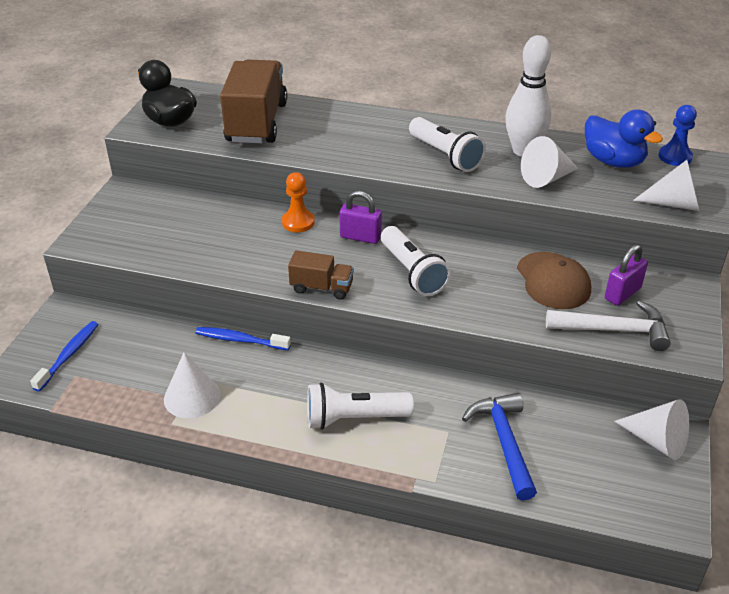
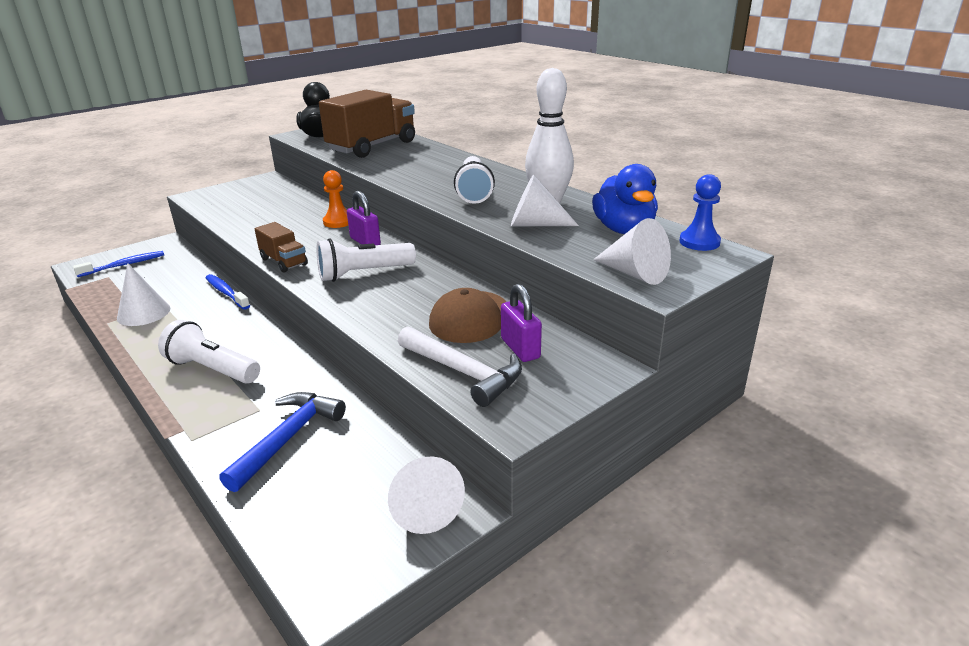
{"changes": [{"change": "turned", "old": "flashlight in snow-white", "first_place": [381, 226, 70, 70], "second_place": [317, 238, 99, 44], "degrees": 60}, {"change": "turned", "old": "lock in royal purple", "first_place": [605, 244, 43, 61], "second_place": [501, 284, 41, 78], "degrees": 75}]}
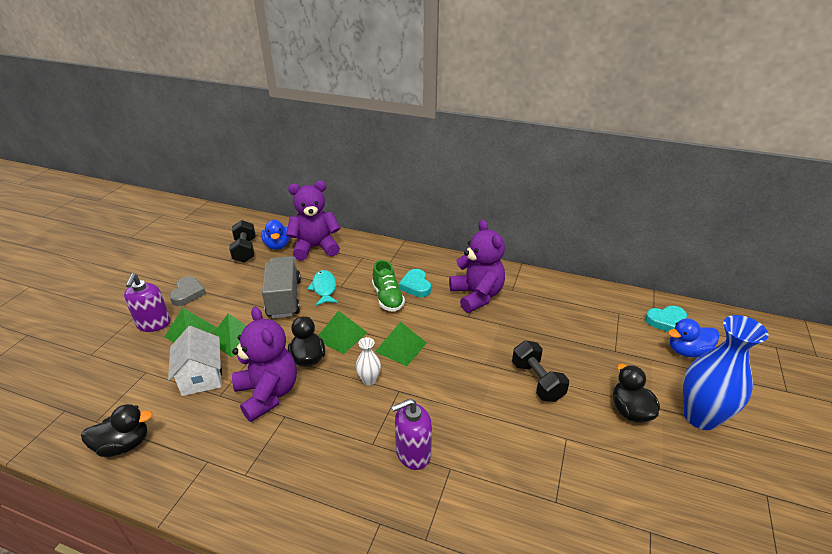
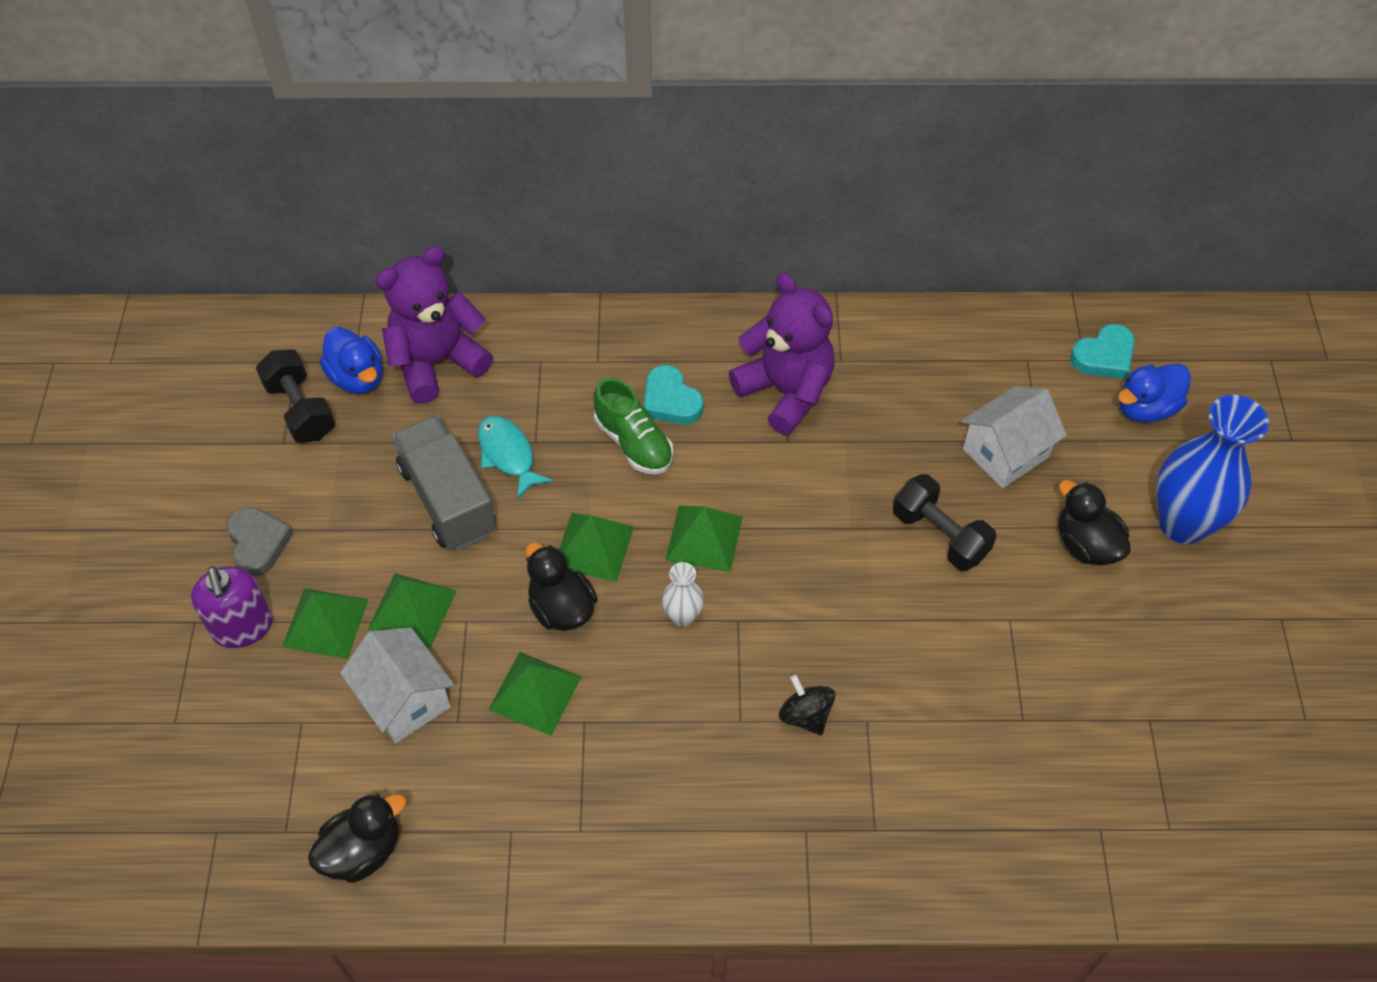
{"changes": [{"change": "replaced", "old": "teddy bear in royal purple", "new": "pyramid in emerald", "first_place": [232, 307, 65, 115], "second_place": [488, 652, 94, 84]}, {"change": "replaced", "old": "pump bottle in royal purple", "new": "spinning top in black", "first_place": [392, 399, 40, 71], "second_place": [779, 675, 56, 61]}, {"change": "added", "new": "house in snow-white", "second_place": [961, 386, 106, 102]}]}
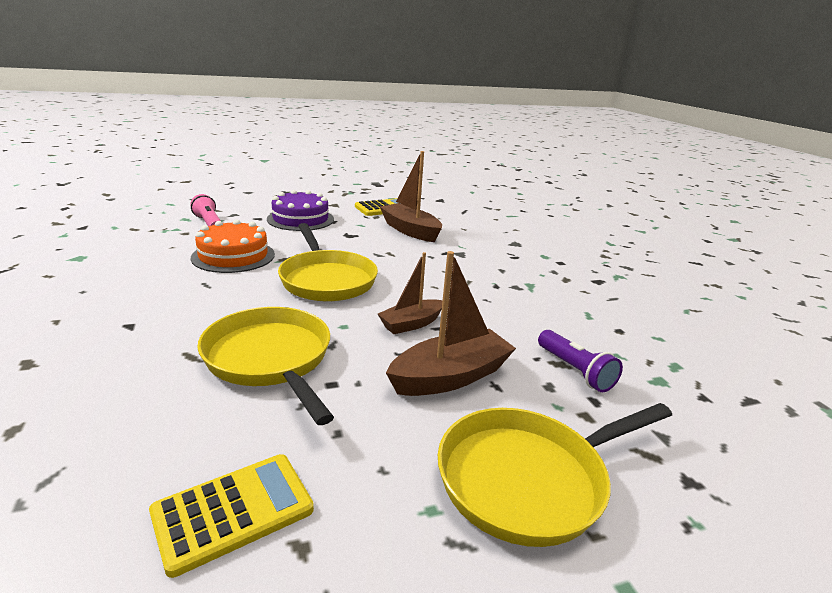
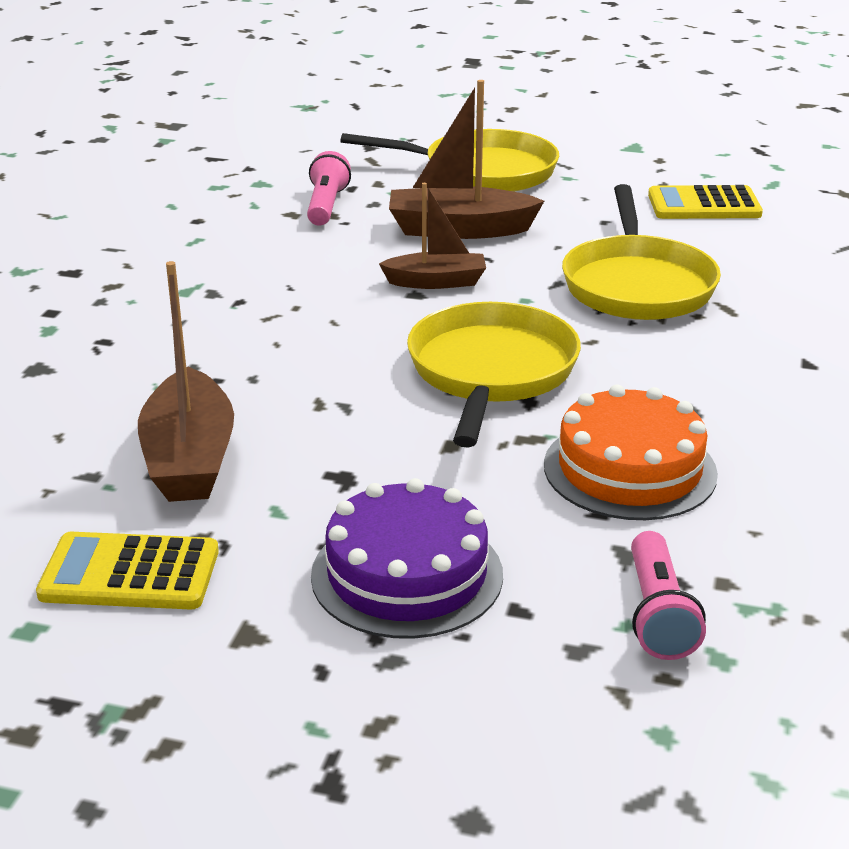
{"changes": [{"change": "recoloured", "old": "flashlight in royal purple", "new": "flashlight in rose-pink", "first_place": [538, 330, 85, 62], "second_place": [307, 151, 44, 74]}]}
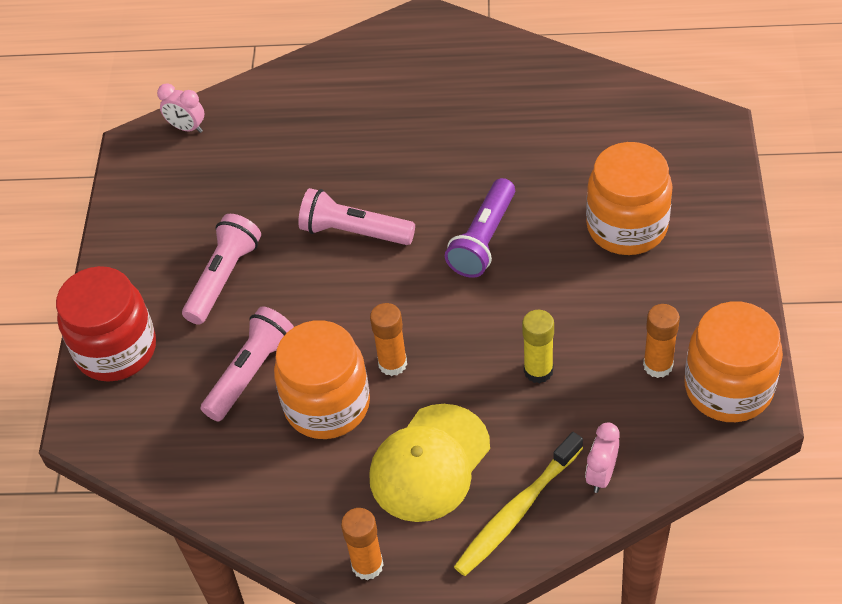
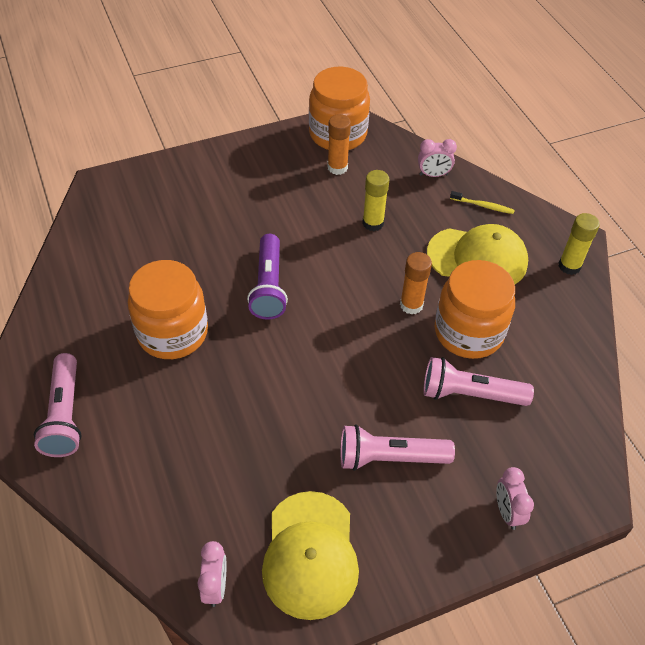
{"changes": [{"change": "replaced", "old": "preserve jar in scarlet", "new": "clock in rose-pink", "first_place": [56, 266, 100, 116], "second_place": [496, 467, 38, 63]}, {"change": "moved", "old": "flashlight in rose-pink", "first_place": [298, 188, 117, 57], "second_place": [34, 353, 48, 104]}, {"change": "recoloured", "old": "glue in orange", "new": "glue in yellow", "first_place": [341, 508, 43, 72], "second_place": [559, 213, 41, 62]}, {"change": "turned", "old": "flashlight in royal purple", "first_place": [445, 178, 70, 100], "second_place": [247, 234, 41, 86], "degrees": 90}, {"change": "resized", "old": "tooth brush in yellow", "first_place": [454, 432, 129, 144], "second_place": [450, 191, 65, 23], "factor": 0.52}, {"change": "moved", "old": "preserve jar in orange", "first_place": [586, 142, 87, 113], "second_place": [128, 260, 80, 99]}, {"change": "added", "new": "peaked cap in yellow", "second_place": [262, 491, 97, 129]}]}
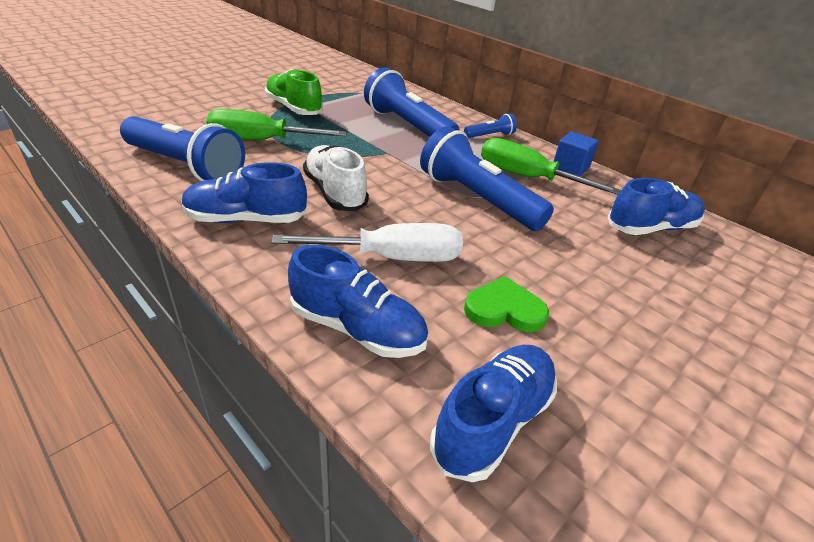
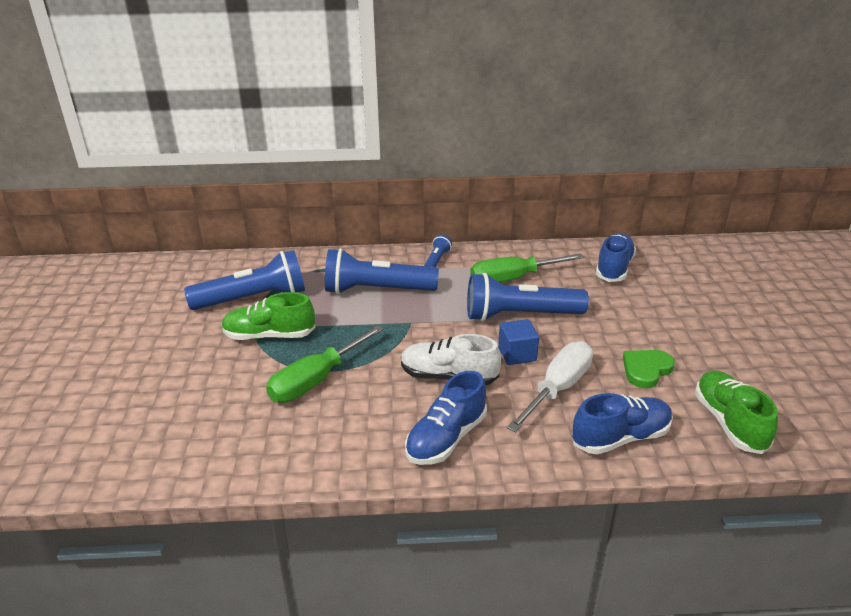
{"changes": [{"change": "moved", "old": "flashlight in royal blue", "first_place": [120, 116, 125, 65], "second_place": [184, 250, 121, 60]}, {"change": "recoloured", "old": "lace-up shoe in royal blue", "new": "lace-up shoe in emerald", "first_place": [430, 345, 127, 137], "second_place": [695, 370, 83, 84]}, {"change": "moved", "old": "cube in royal blue", "first_place": [553, 132, 46, 44], "second_place": [498, 319, 41, 46]}]}
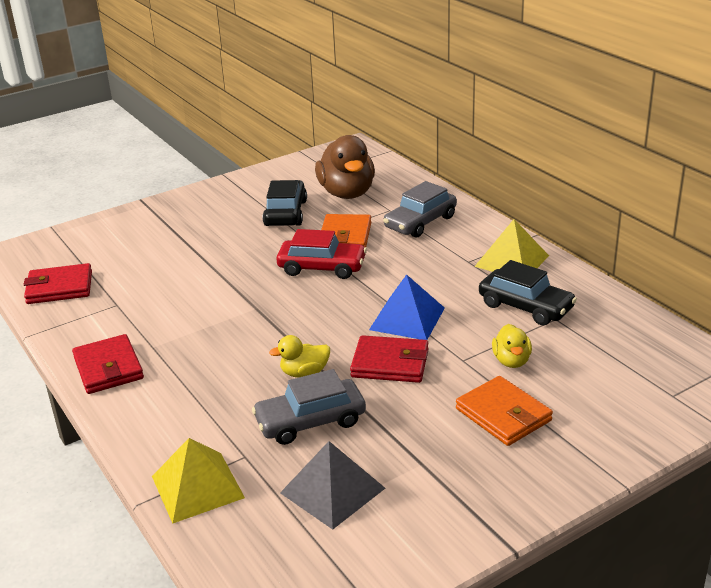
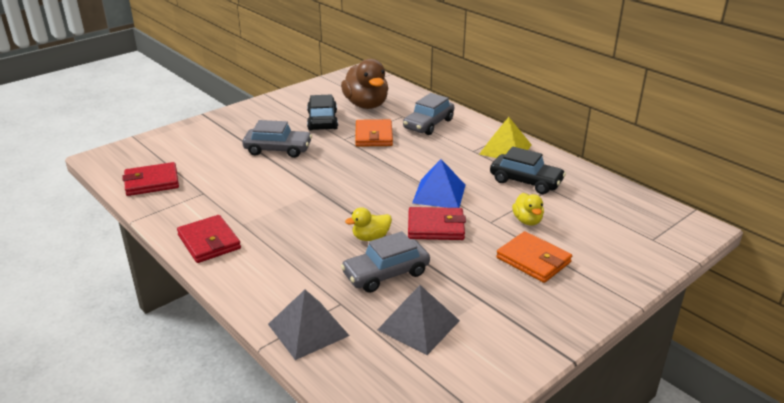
{"changes": [{"change": "recoloured", "old": "pyramid in yellow", "new": "pyramid in ash-grey", "first_place": [152, 438, 93, 86], "second_place": [268, 290, 82, 70]}, {"change": "removed", "old": "car in scarlet", "first_place": [276, 229, 91, 50]}, {"change": "added", "new": "car in ash-grey", "second_place": [242, 120, 70, 38]}]}
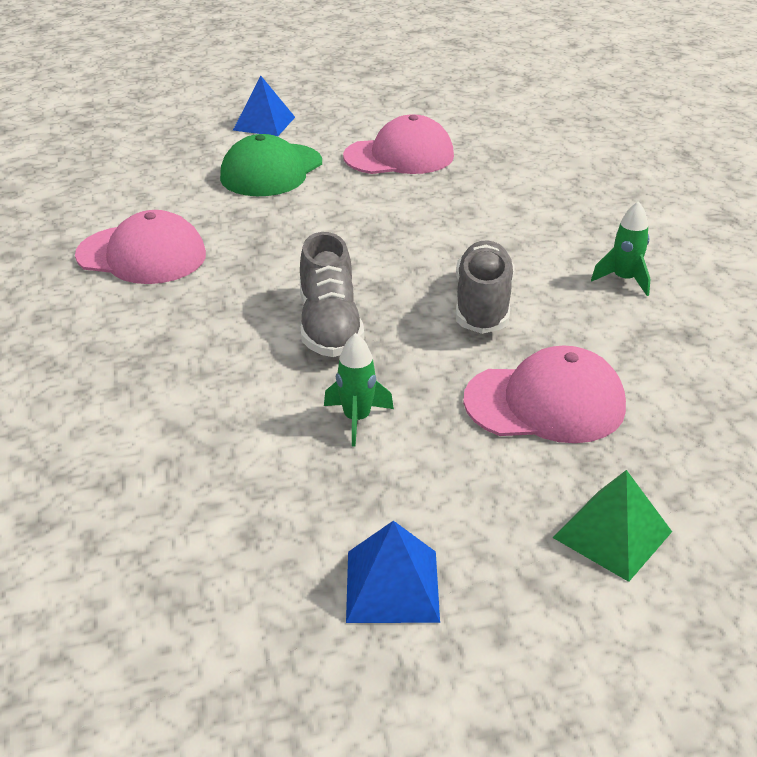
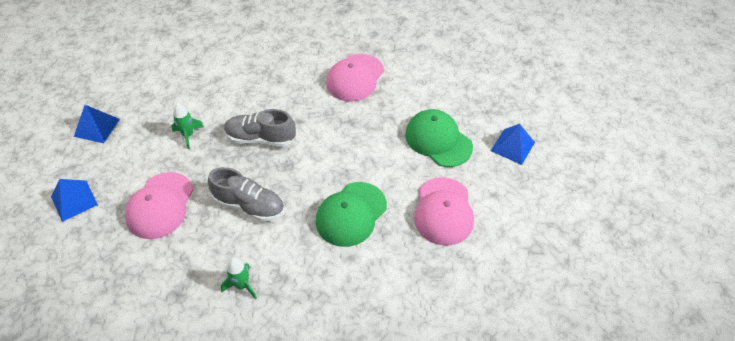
{"changes": [{"change": "recoloured", "old": "pyramid in emerald", "new": "pyramid in royal blue", "first_place": [553, 470, 119, 112], "second_place": [51, 179, 47, 43]}, {"change": "added", "new": "peaked cap in emerald", "second_place": [316, 182, 71, 65]}]}
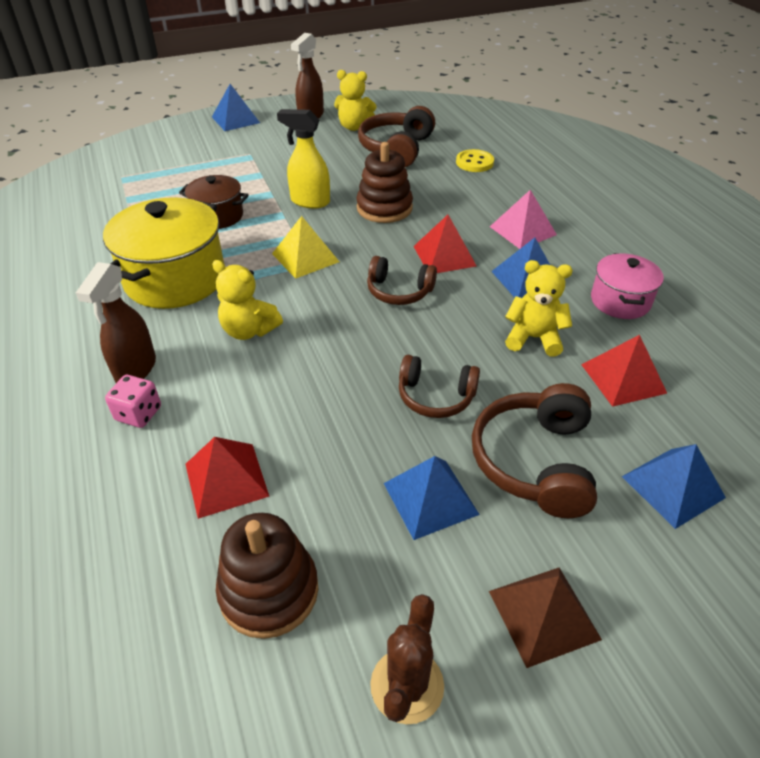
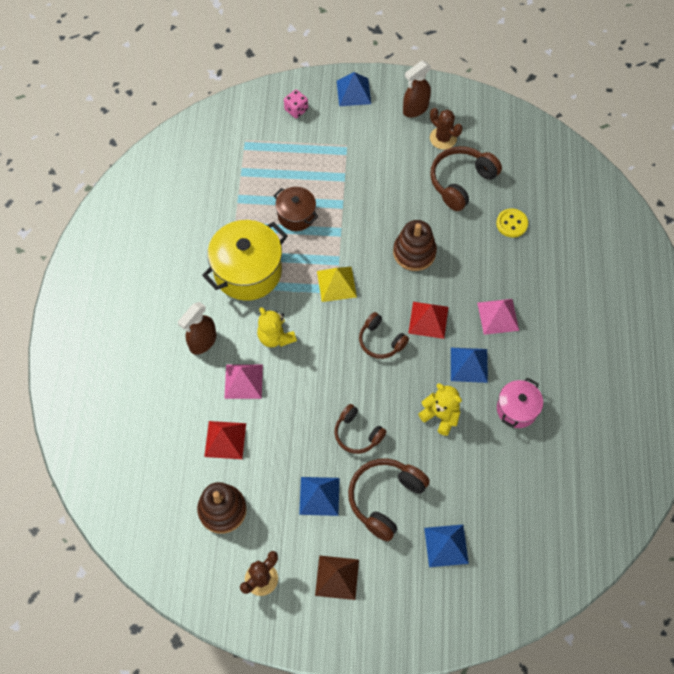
{"changes": [{"change": "moved", "old": "game die in rose-pink", "first_place": [105, 375, 56, 53], "second_place": [284, 90, 24, 28]}, {"change": "removed", "old": "spray bottle in yellow", "first_place": [277, 109, 53, 99]}, {"change": "replaced", "old": "teddy bear in yellow", "new": "cactus in russet", "first_place": [334, 70, 42, 61], "second_place": [430, 108, 33, 42]}, {"change": "removed", "old": "pyramid in scarlet", "first_place": [581, 335, 86, 72]}, {"change": "added", "new": "pyramid in rose-pink", "second_place": [224, 364, 39, 35]}]}
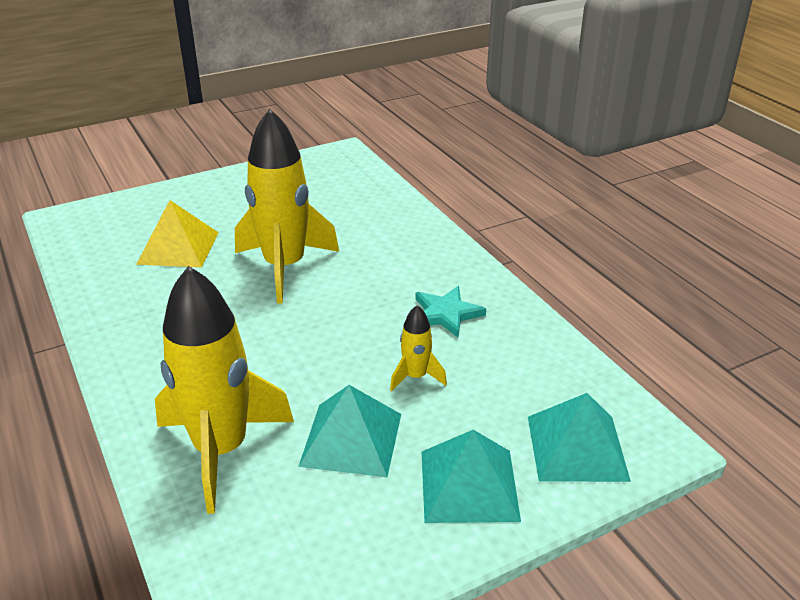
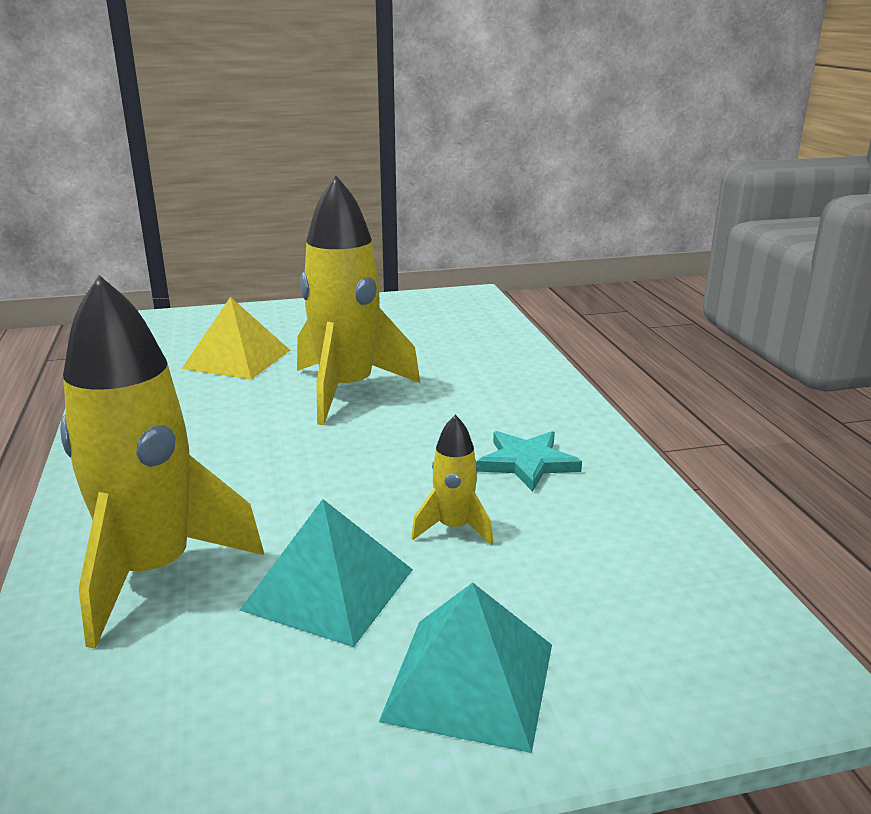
{"changes": [{"change": "removed", "old": "pyramid in aqua", "first_place": [528, 393, 103, 89]}]}
